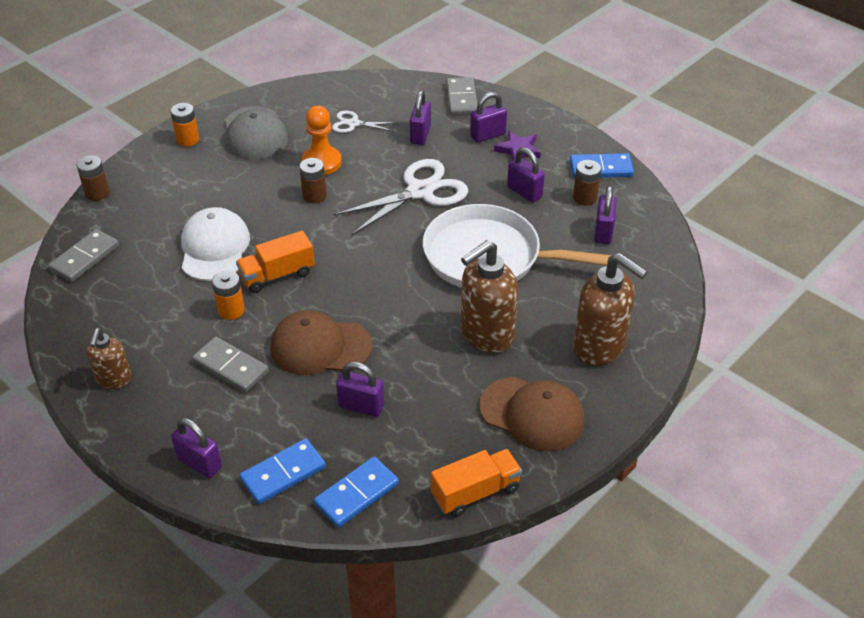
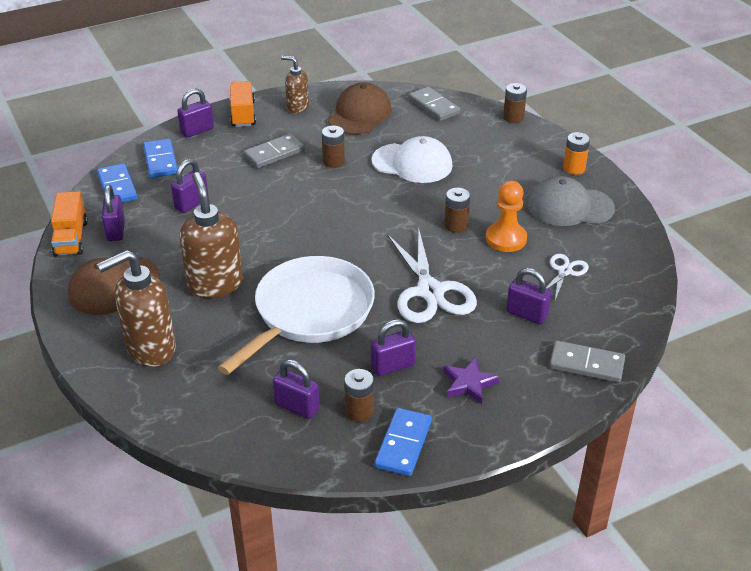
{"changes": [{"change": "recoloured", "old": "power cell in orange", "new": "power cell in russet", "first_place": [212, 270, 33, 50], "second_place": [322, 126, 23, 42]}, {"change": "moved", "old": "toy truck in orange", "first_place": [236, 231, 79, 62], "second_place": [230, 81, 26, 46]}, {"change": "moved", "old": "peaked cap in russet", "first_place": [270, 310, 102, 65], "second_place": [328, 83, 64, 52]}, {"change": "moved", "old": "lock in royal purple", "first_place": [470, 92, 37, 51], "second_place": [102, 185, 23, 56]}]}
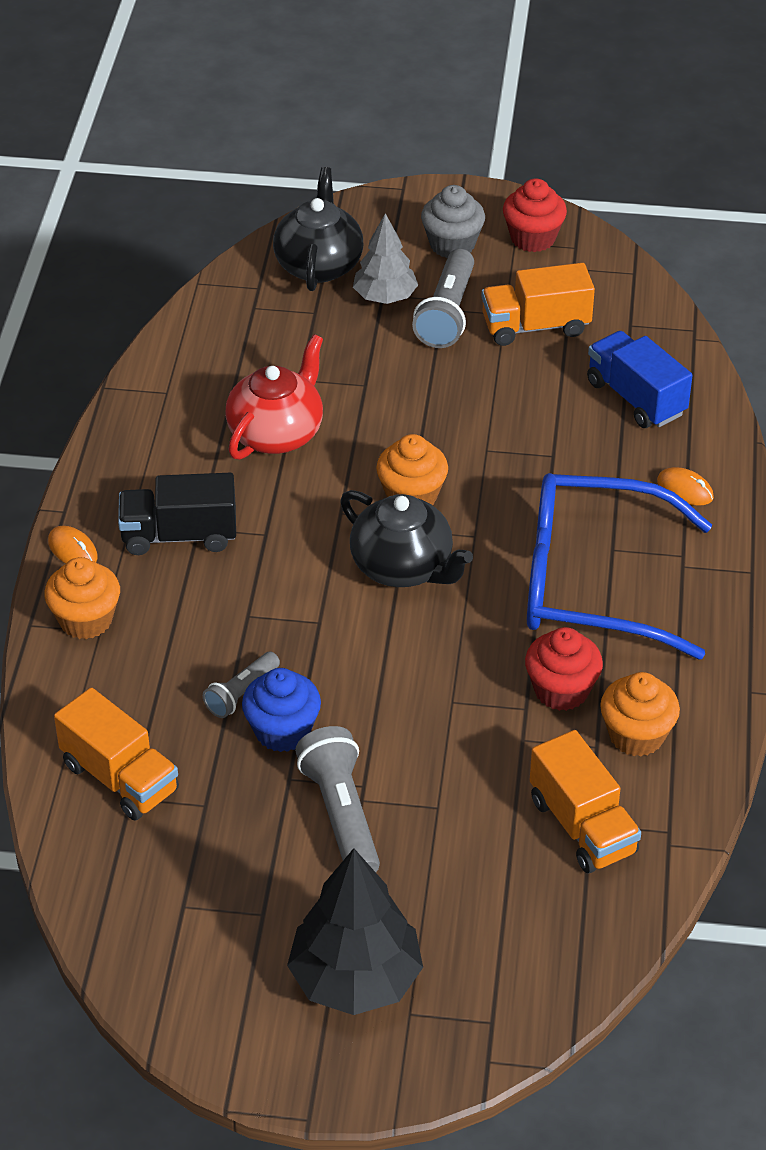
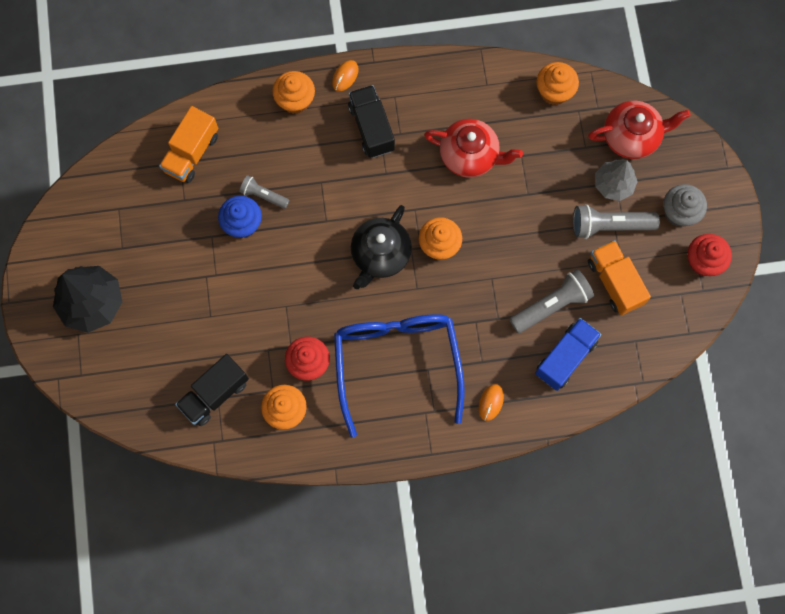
{"changes": [{"change": "recoloured", "old": "tea pot in black", "new": "tea pot in scarlet", "first_place": [273, 167, 90, 124], "second_place": [588, 101, 102, 58]}, {"change": "moved", "old": "flashlight in ash-grey", "first_place": [295, 726, 85, 146], "second_place": [509, 269, 85, 64]}, {"change": "recoloured", "old": "toy truck in orange", "new": "toy truck in black", "first_place": [530, 730, 111, 143], "second_place": [175, 354, 74, 72]}, {"change": "added", "new": "fairy cake in orange", "second_place": [537, 62, 42, 43]}]}
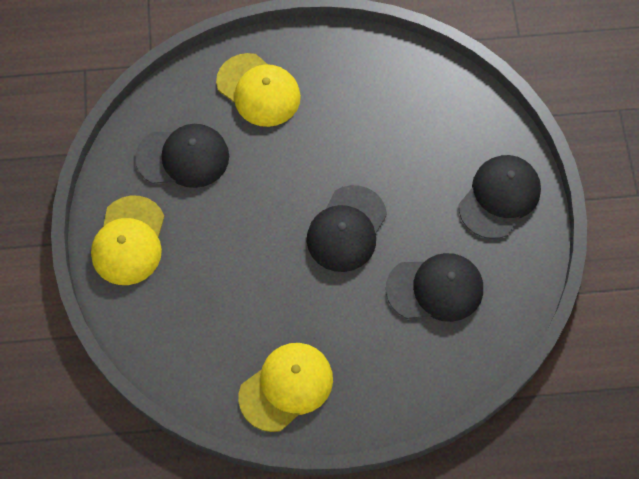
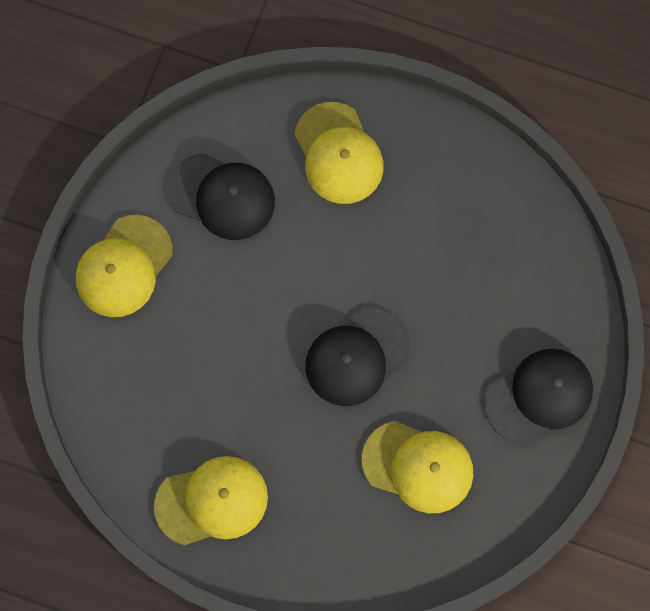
{"changes": [{"change": "recoloured", "old": "peaked cap in black", "new": "peaked cap in yellow", "first_place": [386, 253, 97, 69], "second_place": [362, 421, 111, 92]}]}
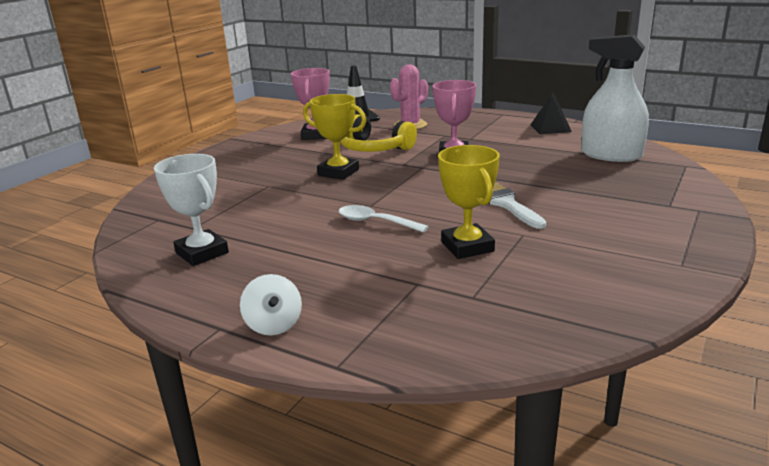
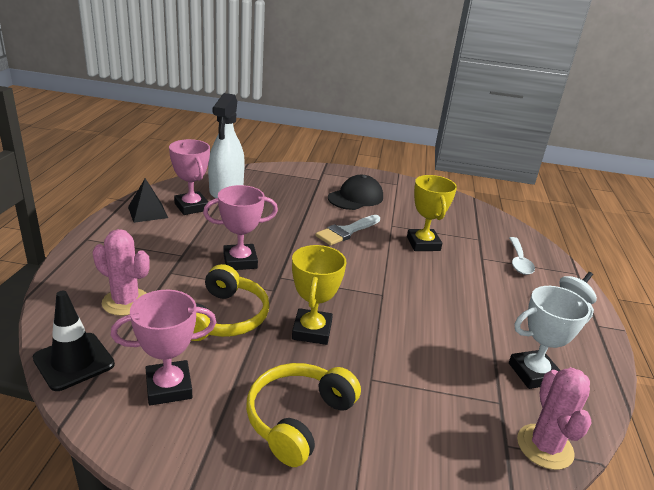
{"changes": [{"change": "turned", "old": "trophy in snow-white", "first_place": [154, 154, 75, 112], "second_place": [509, 286, 85, 103], "degrees": 45}, {"change": "moved", "old": "spoon in snow-white", "first_place": [338, 205, 91, 28], "second_place": [509, 237, 26, 38]}, {"change": "turned", "old": "trophy in yellow", "first_place": [438, 145, 62, 114], "second_place": [407, 175, 50, 76], "degrees": -60}, {"change": "added", "new": "trophy in rose-pink", "second_place": [169, 139, 41, 76]}, {"change": "added", "new": "over-ear headphones in yellow", "second_place": [246, 363, 115, 104]}, {"change": "added", "new": "peaked cap in black", "second_place": [328, 175, 55, 35]}, {"change": "added", "new": "cactus in rose-pink", "second_place": [517, 367, 74, 103]}]}
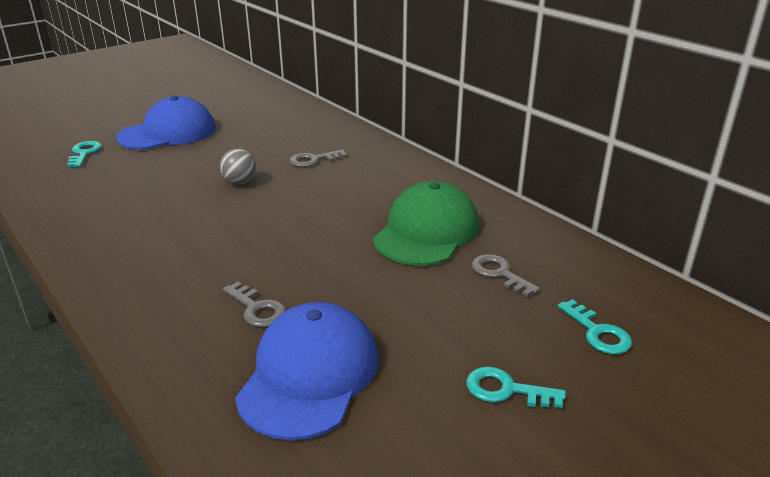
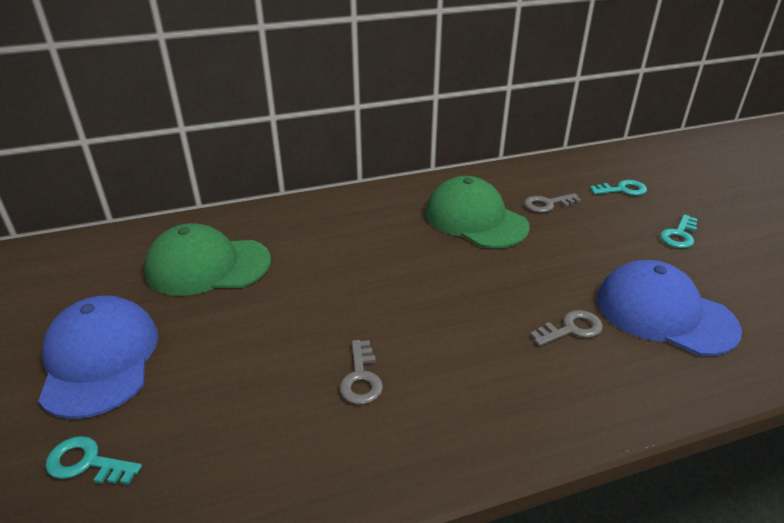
{"changes": [{"change": "removed", "old": "sphere in ash-grey", "first_place": [220, 148, 36, 36]}, {"change": "moved", "old": "latchkey in ash-grey", "first_place": [290, 149, 57, 18], "second_place": [340, 340, 43, 64]}, {"change": "added", "new": "peaked cap in emerald", "second_place": [144, 223, 127, 73]}]}
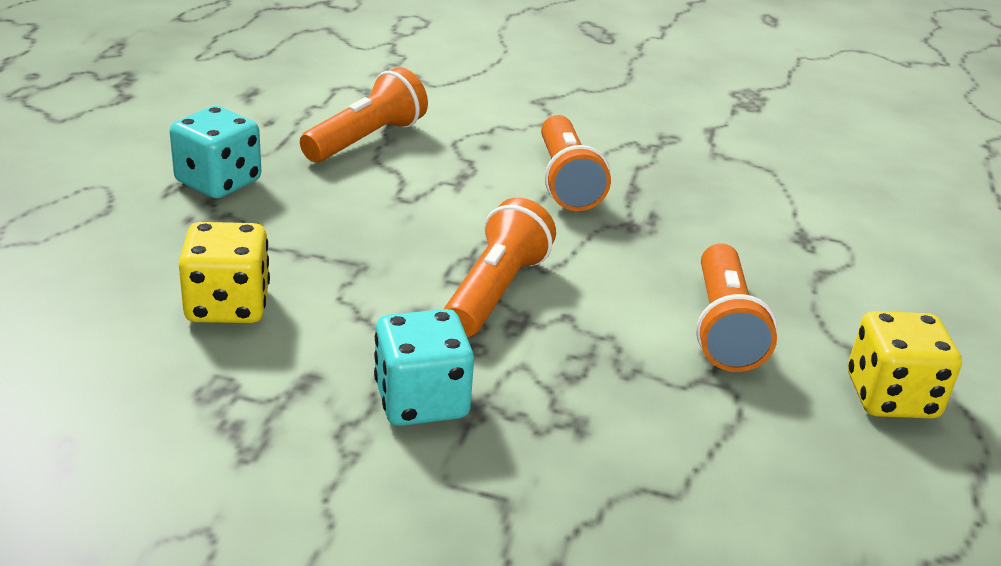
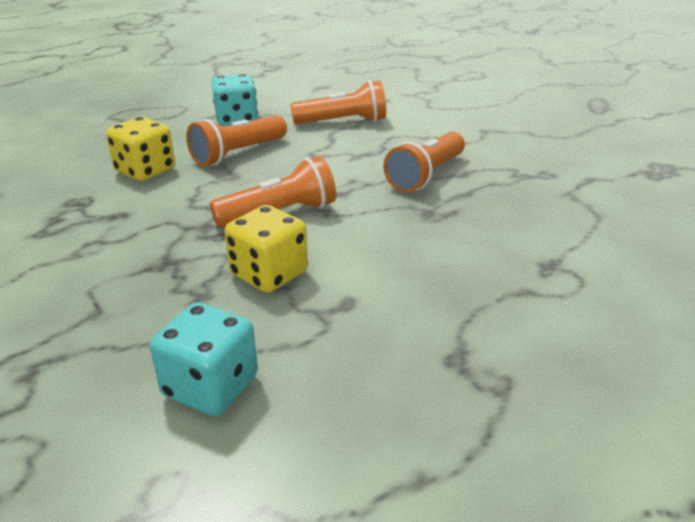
{"changes": [{"change": "moved", "old": "game die in aqua", "first_place": [374, 309, 100, 117], "second_place": [150, 302, 108, 114]}, {"change": "moved", "old": "flashlight in orange", "first_place": [696, 244, 81, 128], "second_place": [187, 115, 100, 51]}, {"change": "moved", "old": "game die in yellow", "first_place": [848, 311, 114, 108], "second_place": [224, 205, 84, 88]}]}
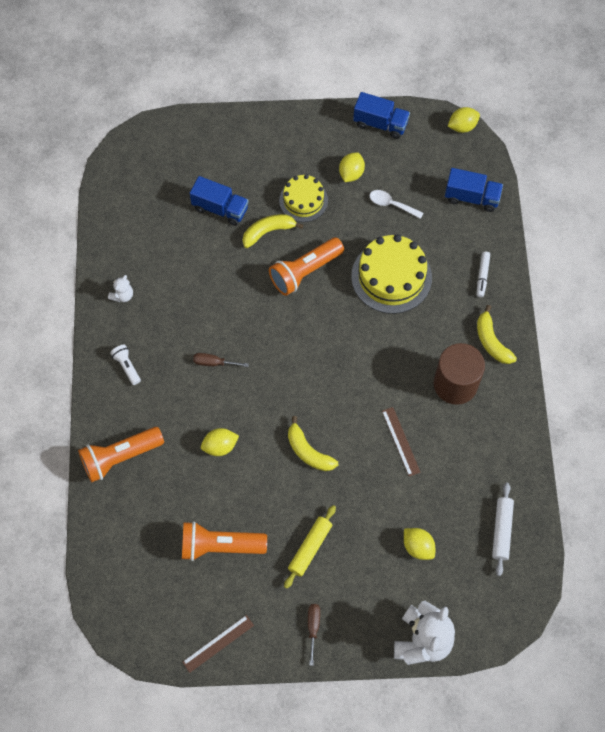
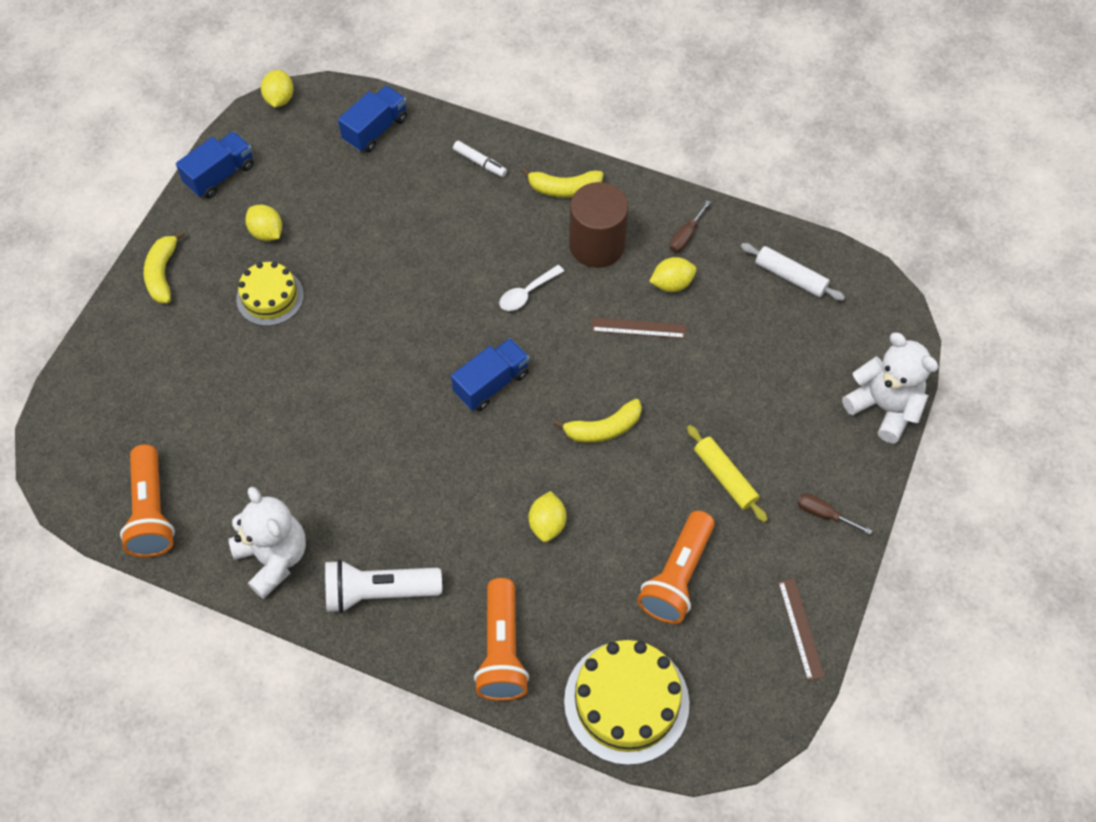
{"changes": [{"change": "resized", "old": "teddy bear in snow-white", "first_place": [108, 275, 25, 27], "second_place": [229, 486, 77, 113], "factor": 2.13}, {"change": "resized", "old": "flashlight in snow-white", "first_place": [110, 344, 31, 41], "second_place": [325, 559, 117, 54], "factor": 1.96}, {"change": "moved", "old": "toy truck in royal blue", "first_place": [190, 176, 58, 50], "second_place": [451, 338, 79, 73]}, {"change": "moved", "old": "hand screwdriver in russet", "first_place": [193, 353, 56, 14], "second_place": [670, 201, 41, 52]}, {"change": "moved", "old": "banana in yellow", "first_place": [243, 214, 60, 34], "second_place": [144, 230, 41, 73]}, {"change": "moved", "old": "flashlight in orange", "first_place": [269, 238, 75, 58], "second_place": [120, 445, 55, 112]}, {"change": "moved", "old": "cake in yellow", "first_place": [351, 234, 81, 80], "second_place": [564, 640, 126, 125]}, {"change": "moved", "old": "spoon in snow-white", "first_place": [370, 190, 53, 29], "second_place": [499, 265, 65, 46]}, {"change": "moved", "old": "toy lemon in yellow", "first_place": [404, 528, 31, 32], "second_place": [649, 257, 48, 35]}]}
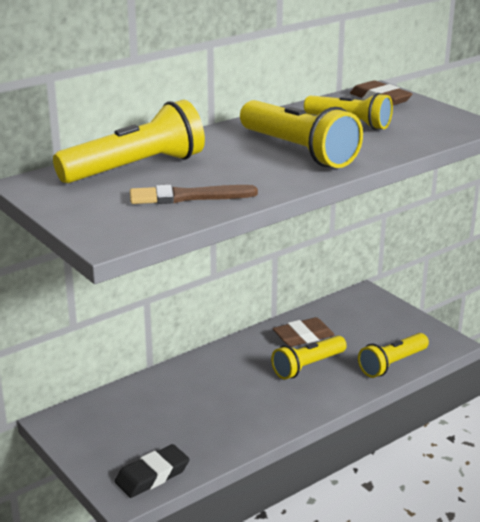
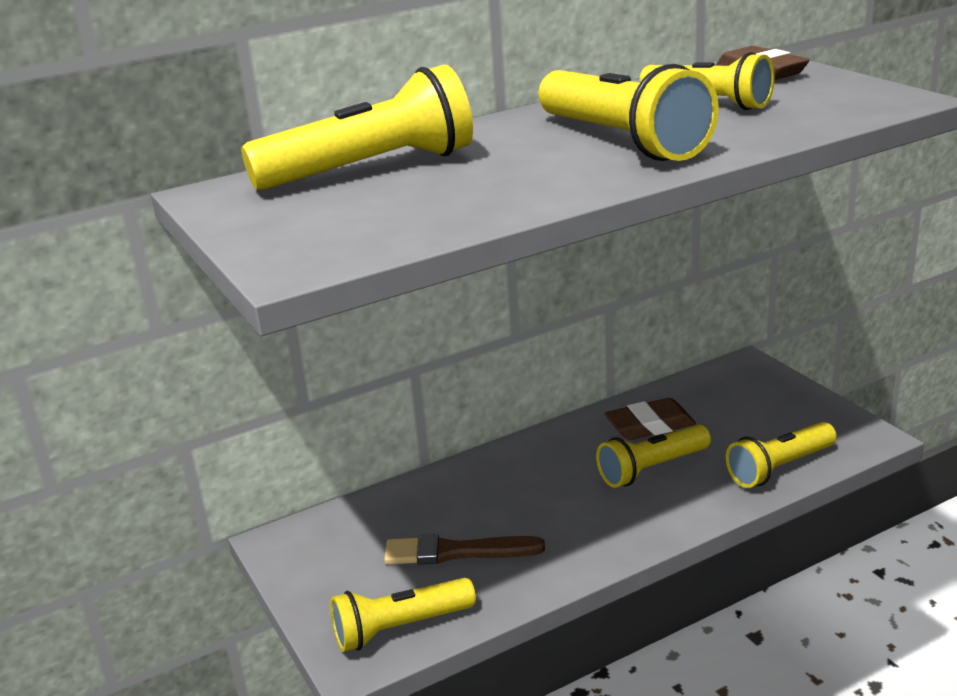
{"changes": [{"change": "replaced", "old": "gum eraser in black", "new": "flashlight in yellow", "first_place": [114, 444, 76, 54], "second_place": [330, 578, 146, 74]}, {"change": "moved", "old": "paint brush in russet", "first_place": [130, 185, 128, 19], "second_place": [384, 534, 161, 31]}]}
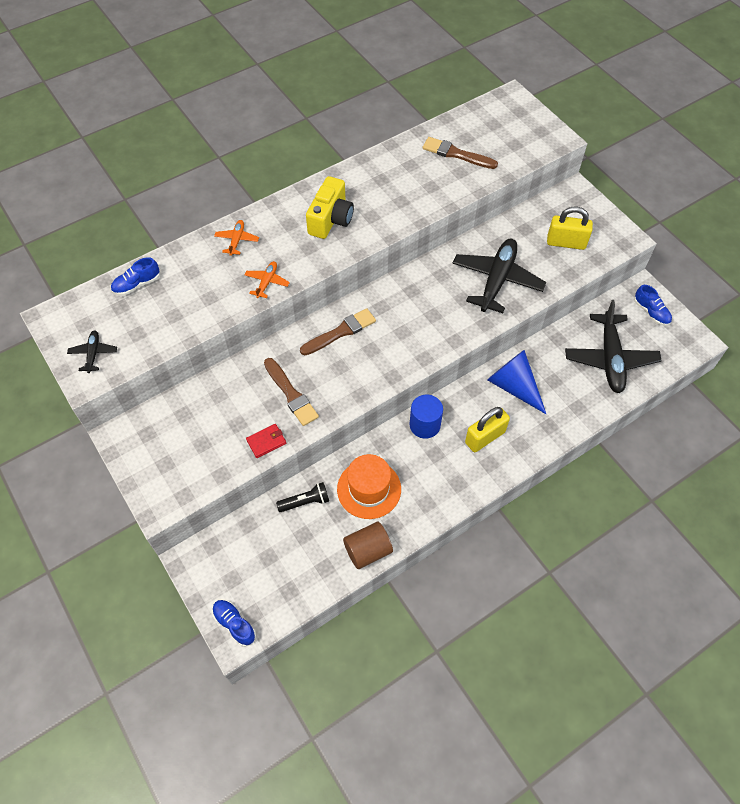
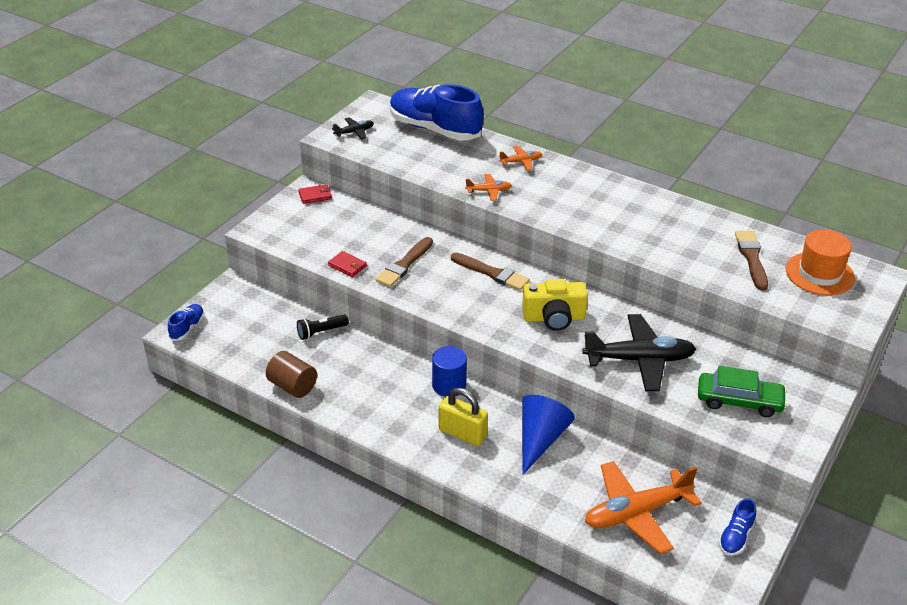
{"changes": [{"change": "resized", "old": "lace-up shoe in royal blue", "first_place": [111, 257, 49, 39], "second_place": [390, 84, 94, 57], "factor": 2.26}, {"change": "turned", "old": "flashlight in black", "first_place": [276, 482, 53, 30], "second_place": [297, 315, 52, 25], "degrees": 105}, {"change": "moved", "old": "photo camera in yellow", "first_place": [306, 176, 48, 63], "second_place": [522, 279, 66, 52]}, {"change": "moved", "old": "top hat in orange", "first_place": [337, 454, 64, 65], "second_place": [786, 229, 69, 66]}, {"change": "replaced", "old": "lock in yellow", "new": "car in emerald", "first_place": [547, 207, 46, 43], "second_place": [698, 366, 89, 51]}, {"change": "recoloured", "old": "aeroplane in black", "new": "aeroplane in orange", "first_place": [565, 300, 97, 93], "second_place": [585, 461, 117, 93]}, {"change": "added", "new": "wallet in scarlet", "second_place": [298, 184, 34, 20]}]}
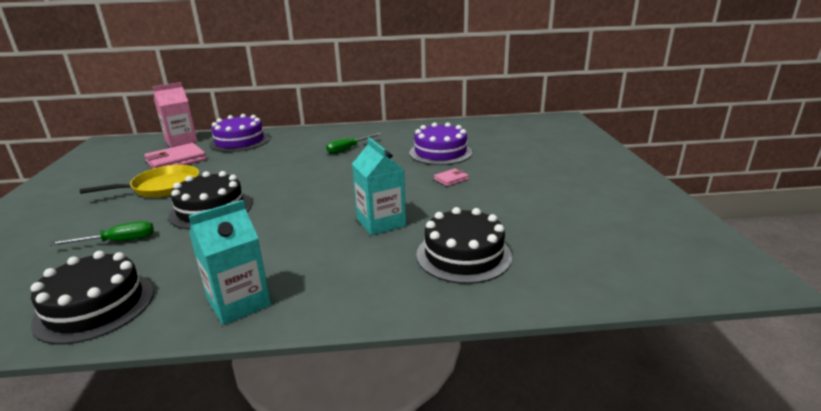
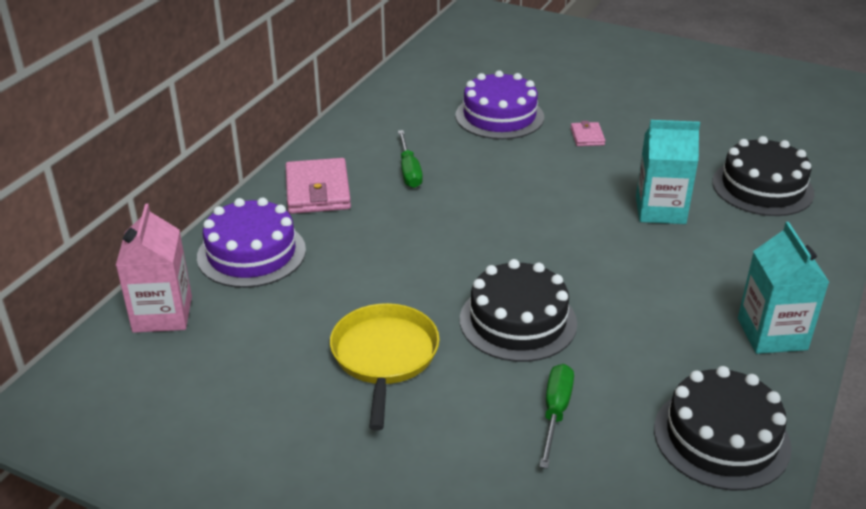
{"changes": [{"change": "moved", "old": "wallet in rose-pink", "first_place": [144, 143, 63, 26], "second_place": [286, 158, 65, 56]}]}
